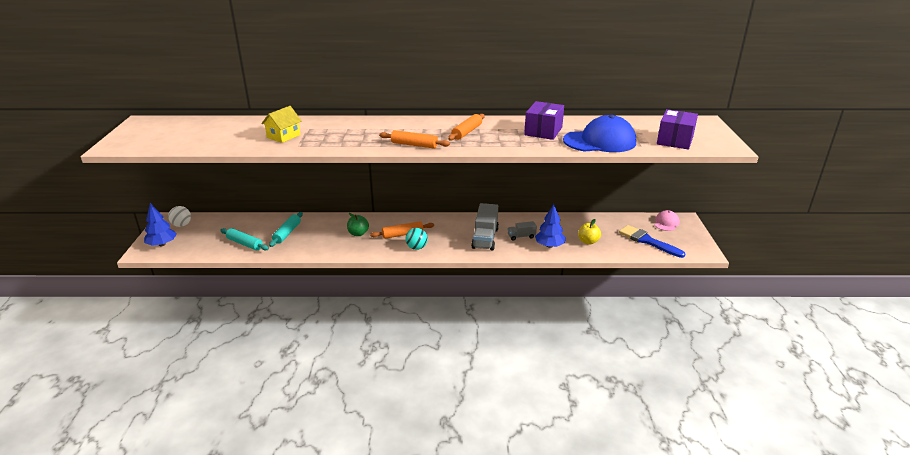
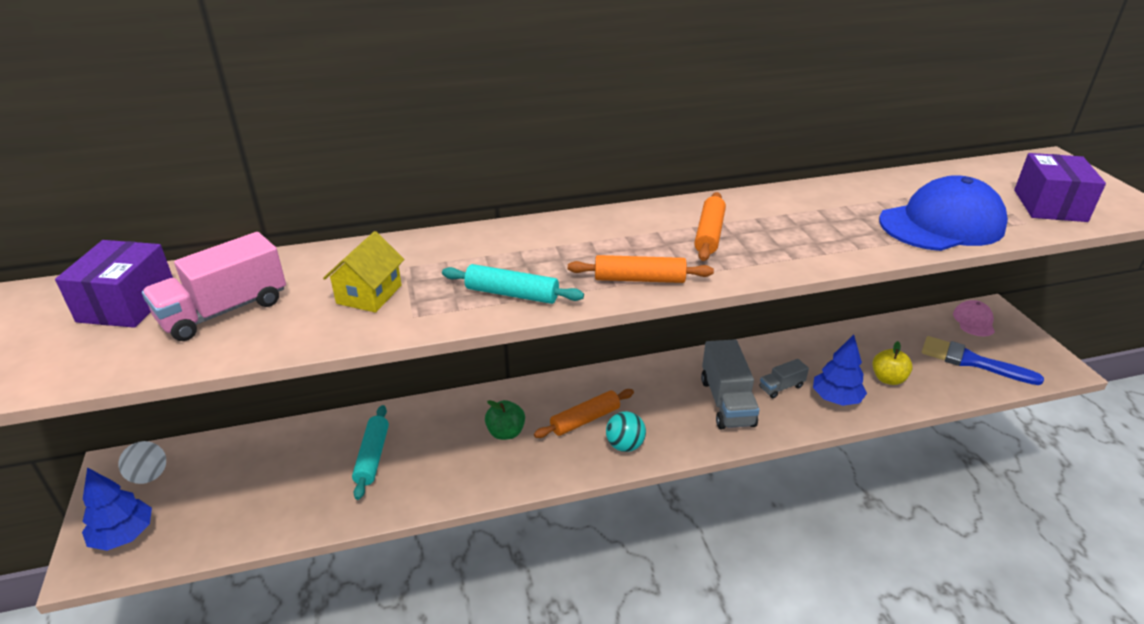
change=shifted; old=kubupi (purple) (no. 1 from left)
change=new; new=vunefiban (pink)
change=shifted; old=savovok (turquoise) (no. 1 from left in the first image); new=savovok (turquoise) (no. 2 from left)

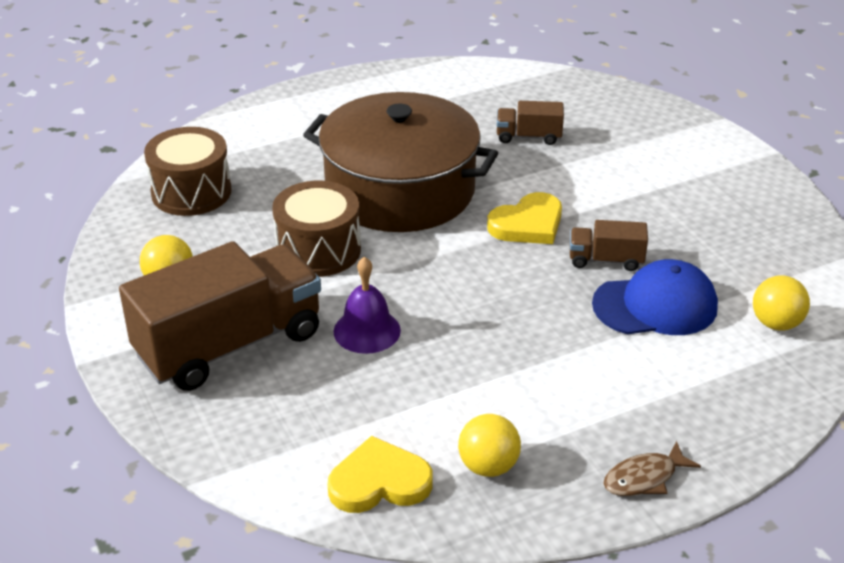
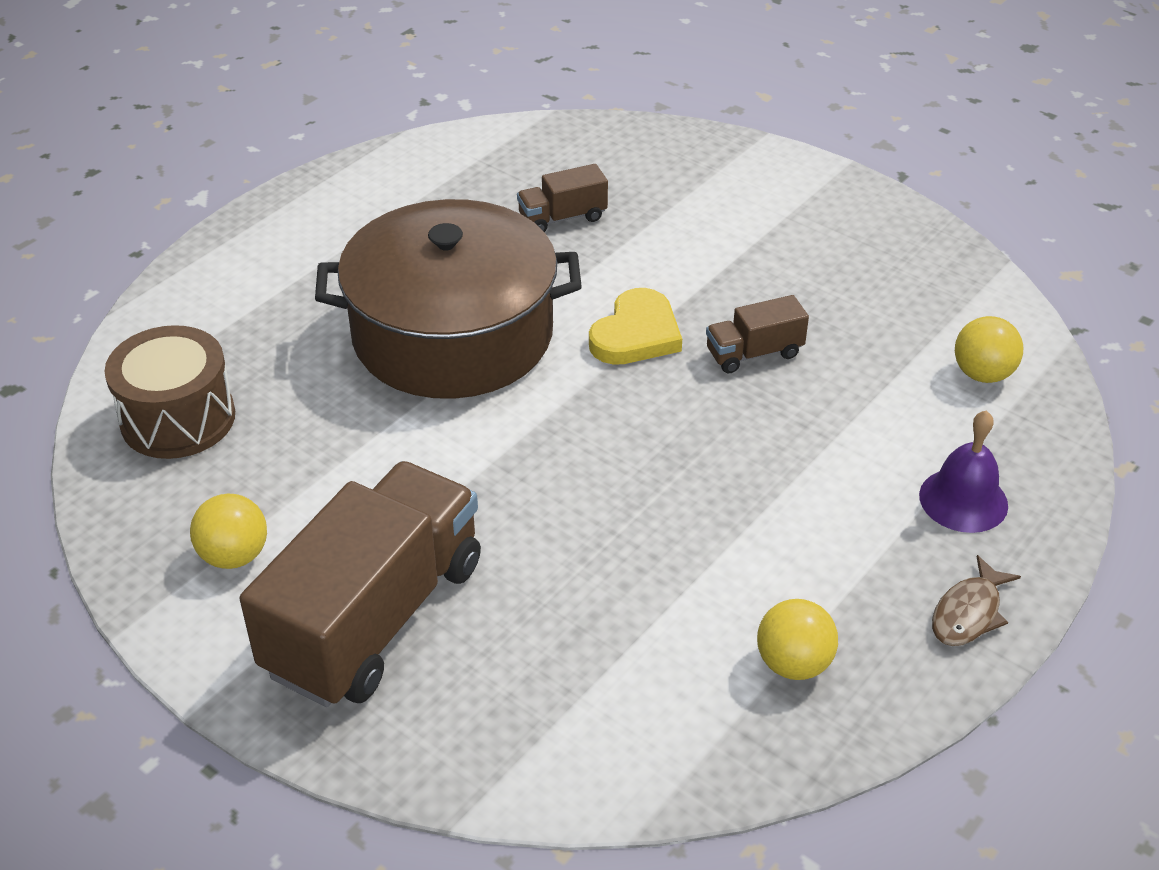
change=shifted; old=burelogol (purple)
change=gone; old=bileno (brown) (no. 2 from left)
change=gone; old=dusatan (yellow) (no. 1 from left)
change=gone; old=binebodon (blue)

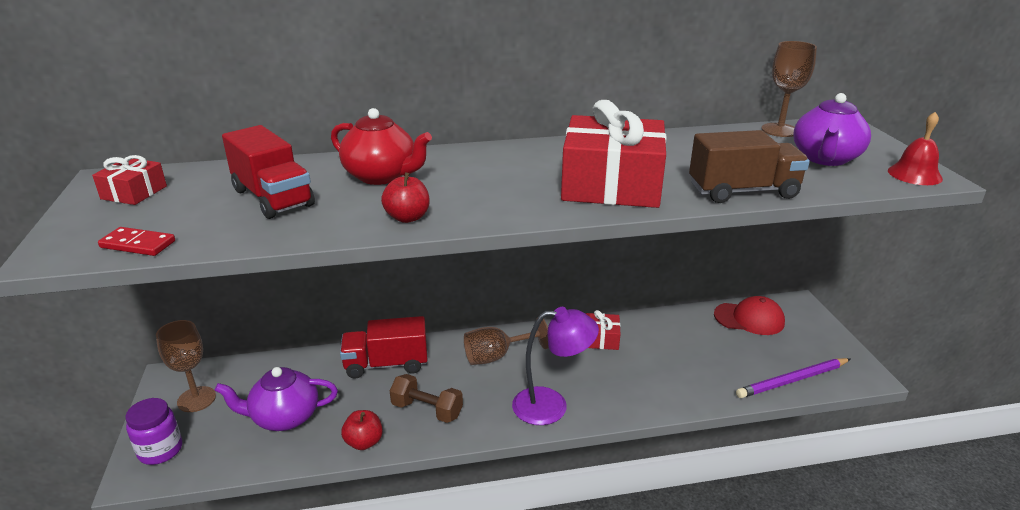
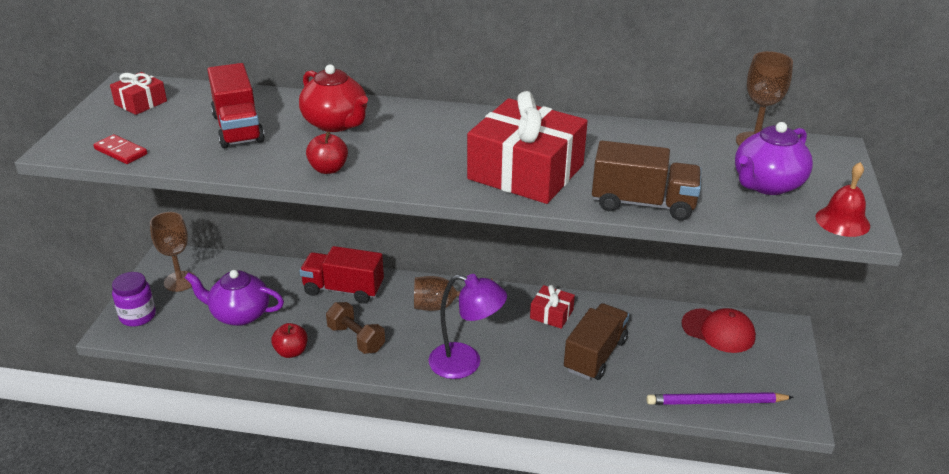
change=new; new=vunefiban (brown) (no. 1 from left)

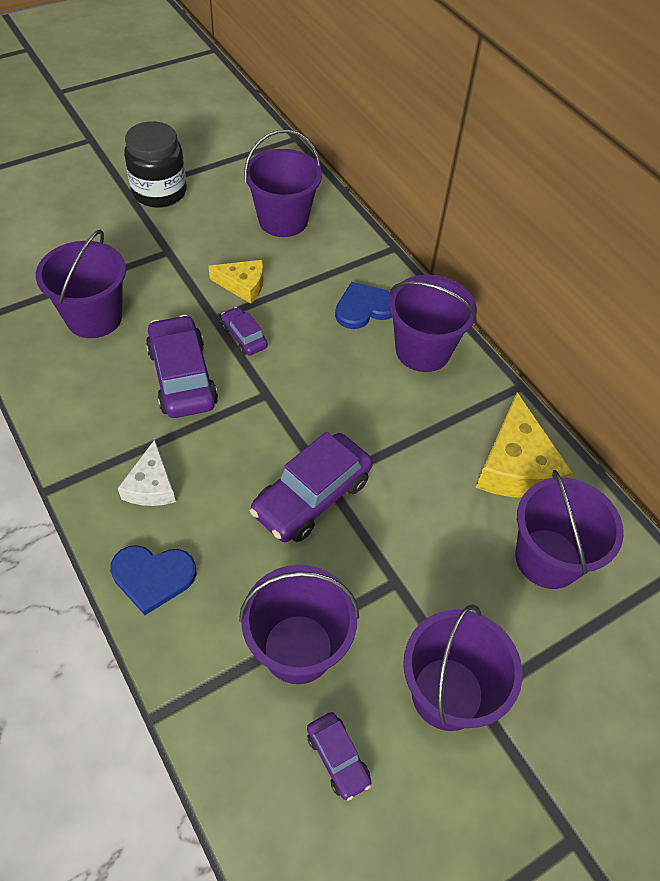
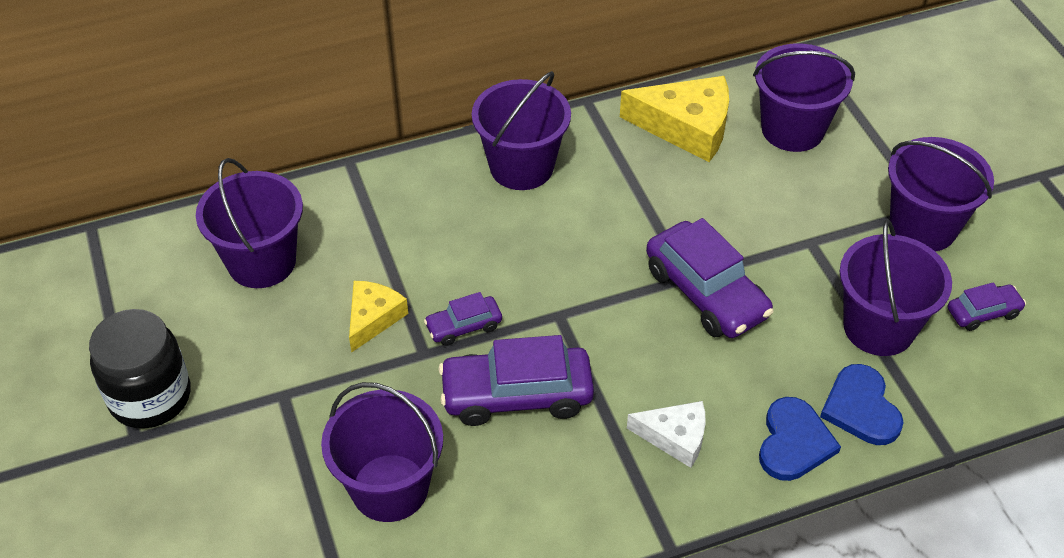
change=shifted; old=dusatan (blue) (no. 2 from left)

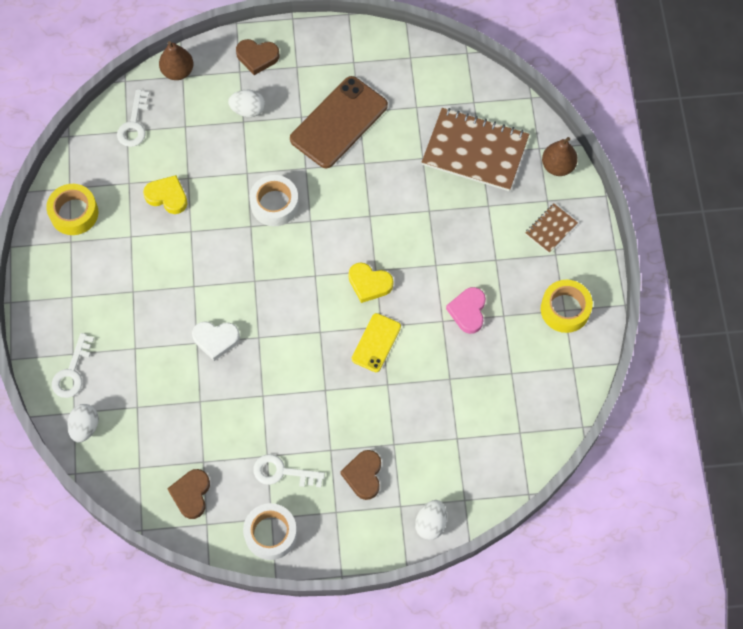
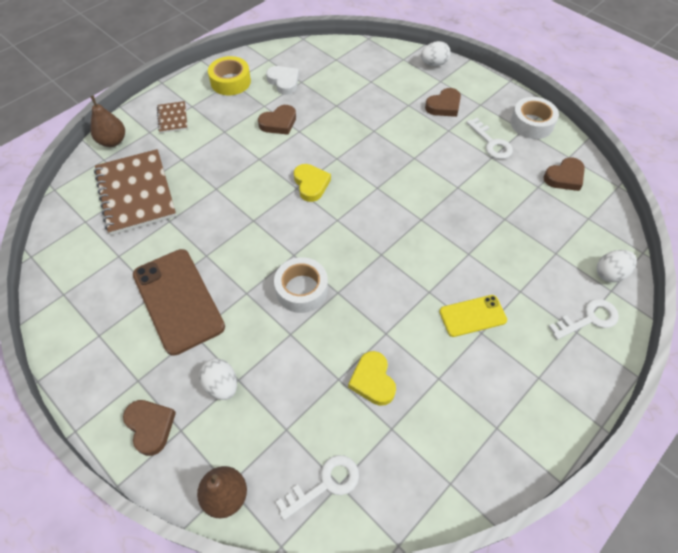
change=rotated; old=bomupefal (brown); degrees=60
change=rotated; old=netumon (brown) (no. 2 from left); degrees=75
change=repainted; old=dusatan (pink); new=dusatan (brown) (no. 2 from left)
change=shifted; old=dusatan (white)
change=shifted; old=bomupefal (yellow)
change=gone; old=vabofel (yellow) (no. 1 from left)

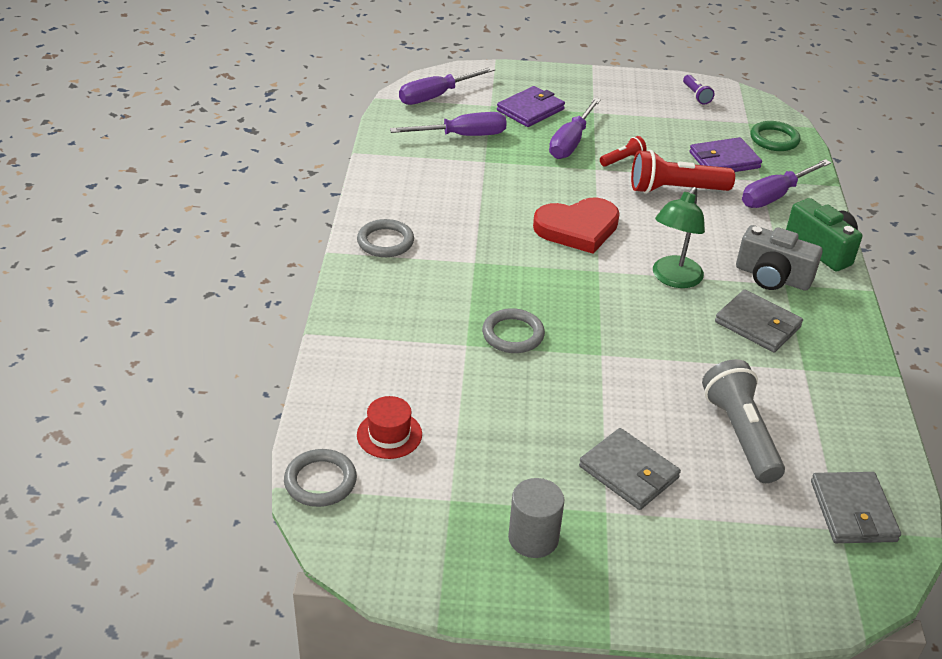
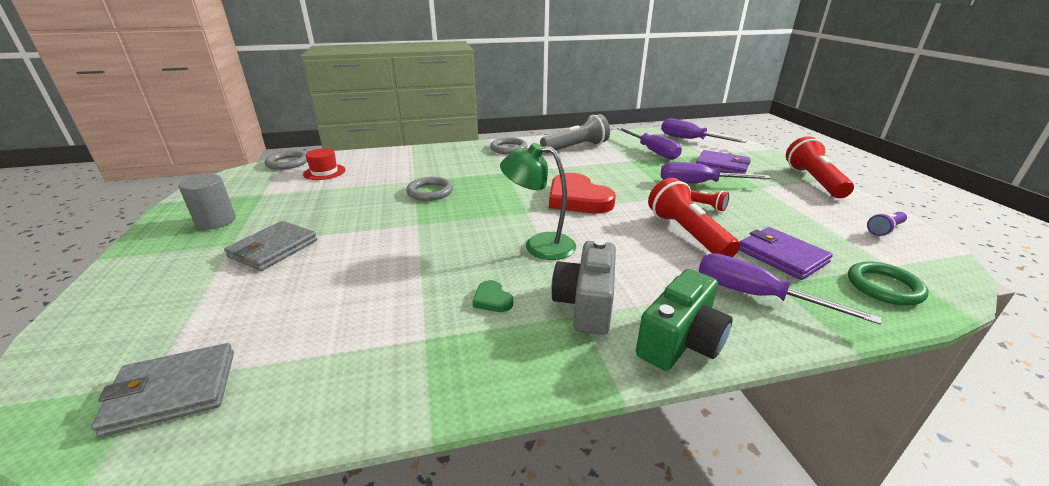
change=swapped; old=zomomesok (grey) (no. 2 from left); new=dusatan (green)
change=shifted; old=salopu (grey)
change=new; new=salopu (red) (no. 3 from left)

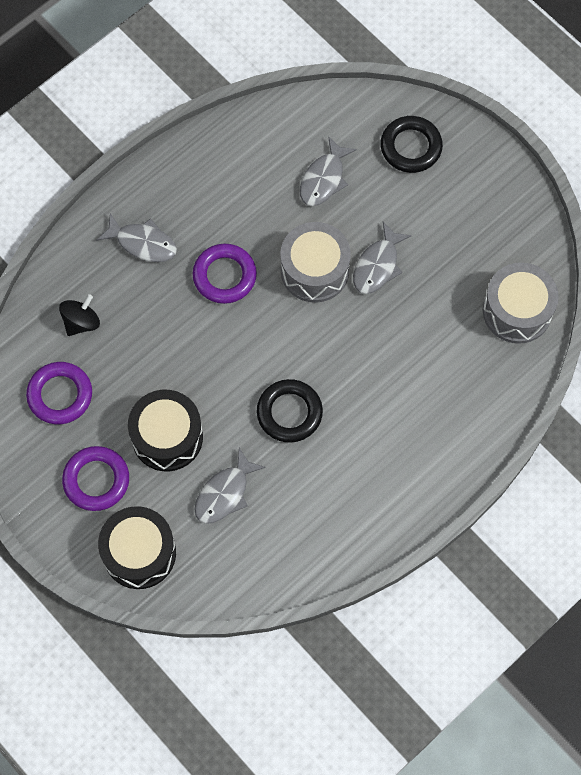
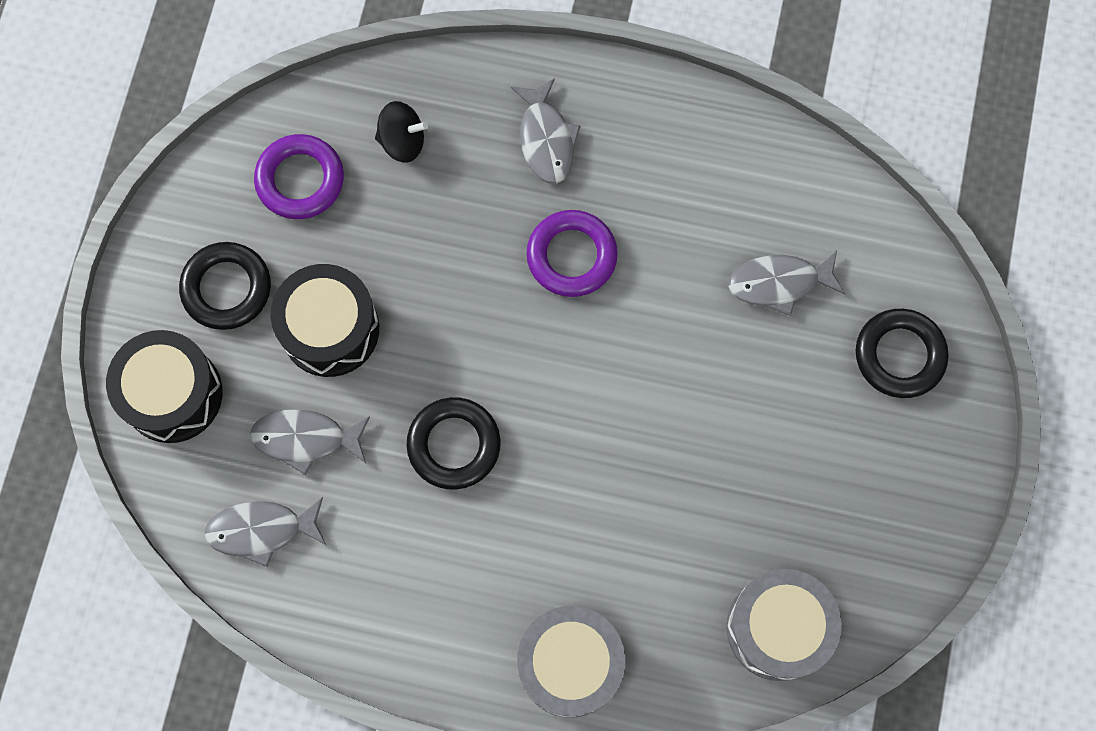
change=repainted; old=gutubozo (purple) (no. 2 from left); new=gutubozo (black) (no. 1 from left)
change=shifted; old=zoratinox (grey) (no. 4 from left in the first image); new=zoratinox (grey) (no. 1 from left)
change=shifted; old=bileno (grey) (no. 1 from left)

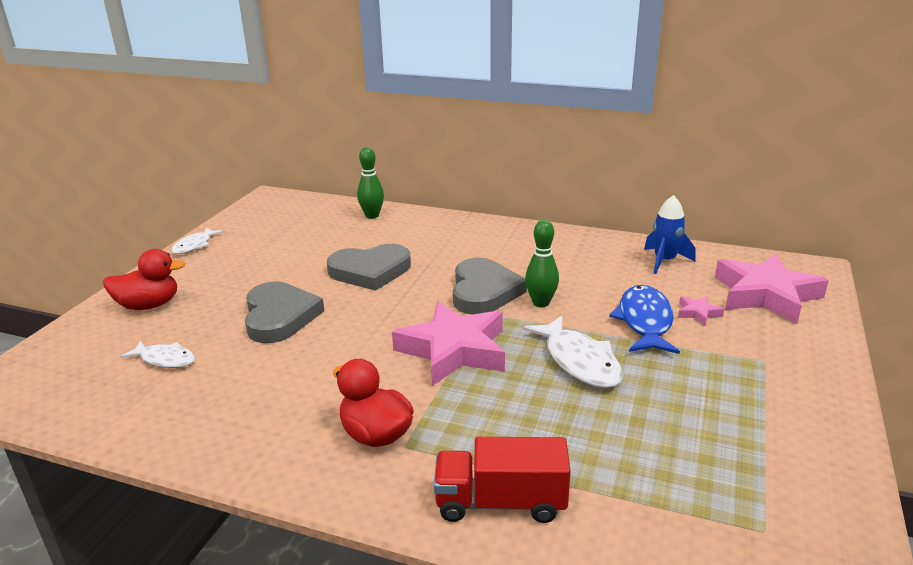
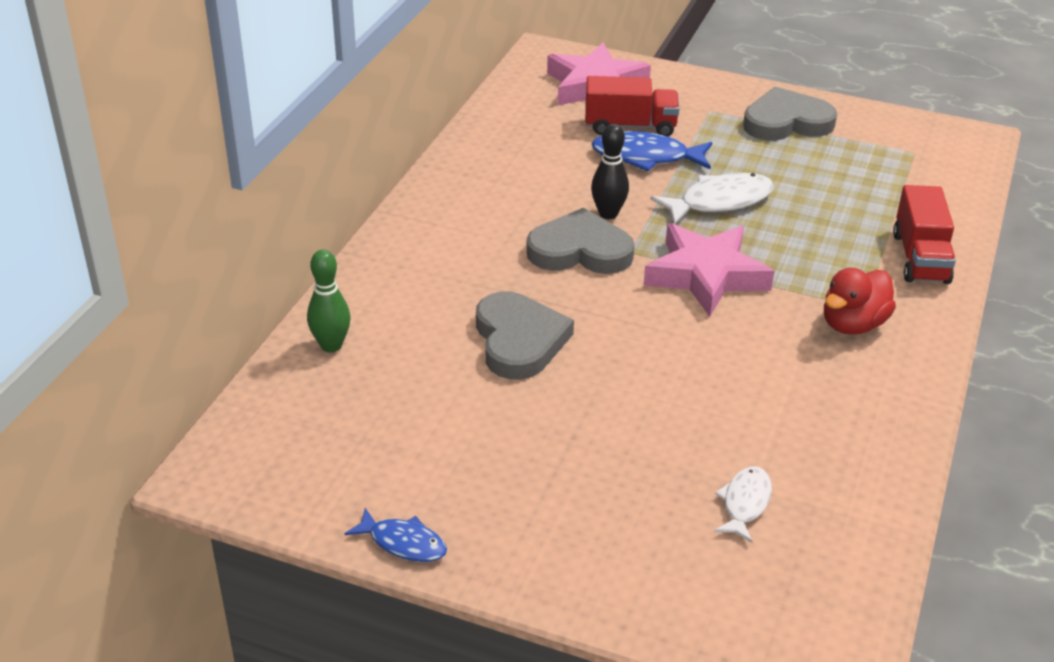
change=repainted; old=zoratinox (white) (no. 2 from left); new=zoratinox (blue) (no. 1 from left)
change=swapped; old=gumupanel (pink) (no. 2 from left); new=vunefiban (red) (no. 1 from left)
change=repainted; old=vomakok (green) (no. 2 from left); new=vomakok (black)
change=shifted; old=dusatan (grey) (no. 1 from left in the first image); new=dusatan (grey) (no. 3 from left)
change=gone; old=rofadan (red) (no. 1 from left)
change=gone; old=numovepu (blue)

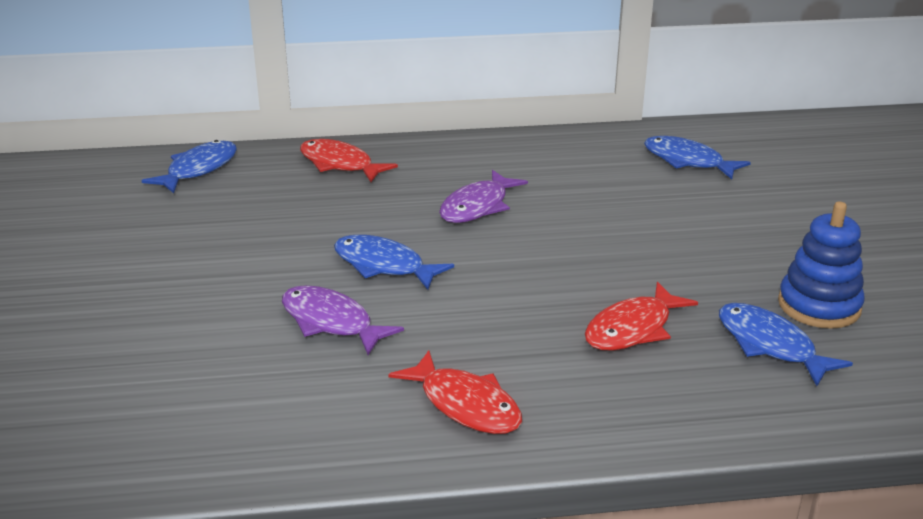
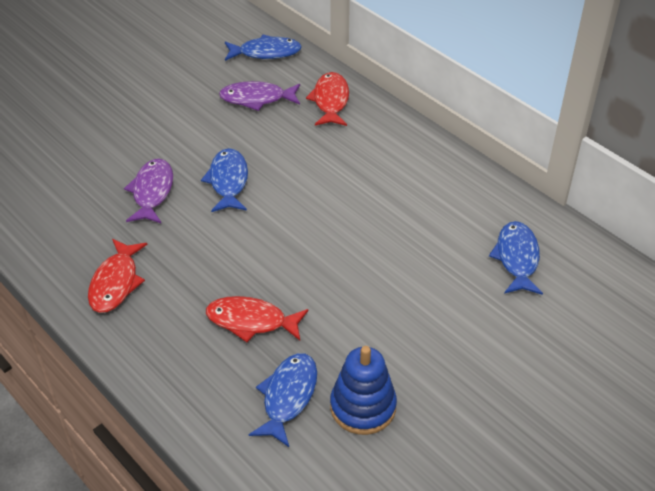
change=shifted; old=zoratinox (purple) (no. 2 from left)

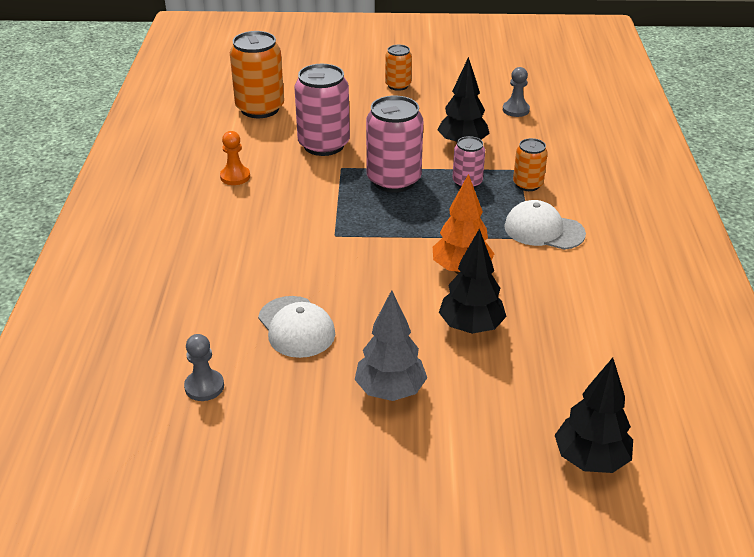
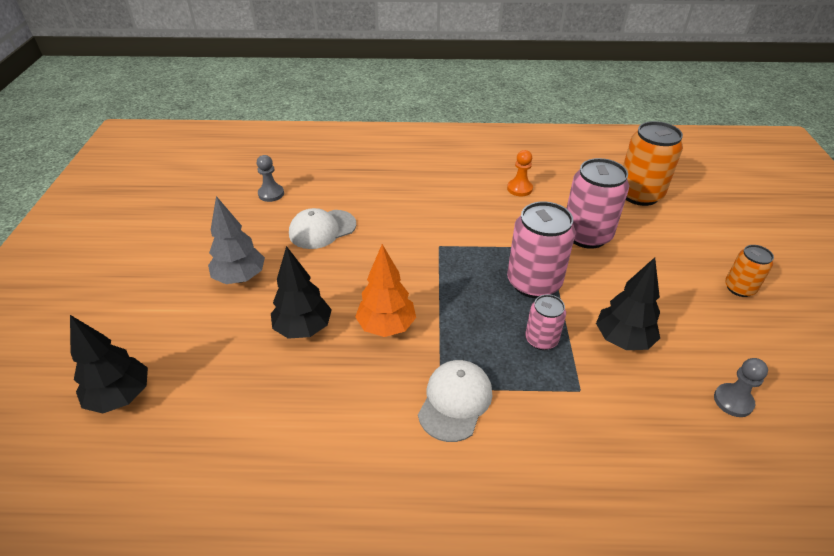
change=gone; old=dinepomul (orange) (no. 3 from left)

